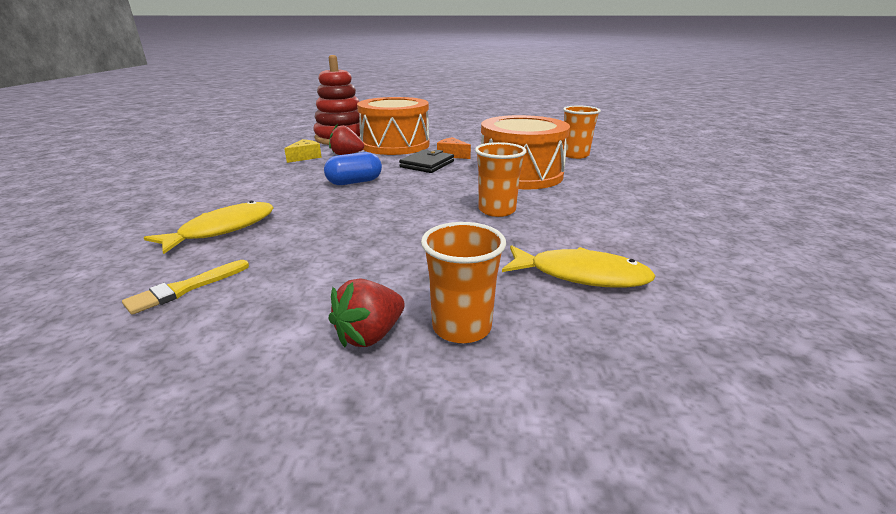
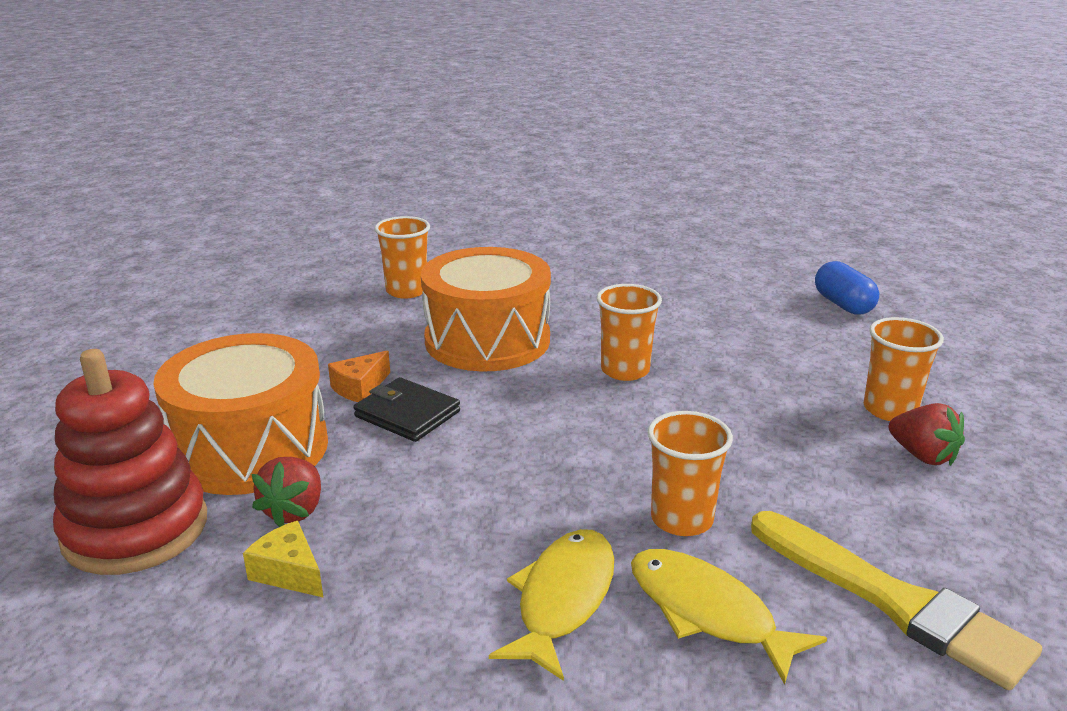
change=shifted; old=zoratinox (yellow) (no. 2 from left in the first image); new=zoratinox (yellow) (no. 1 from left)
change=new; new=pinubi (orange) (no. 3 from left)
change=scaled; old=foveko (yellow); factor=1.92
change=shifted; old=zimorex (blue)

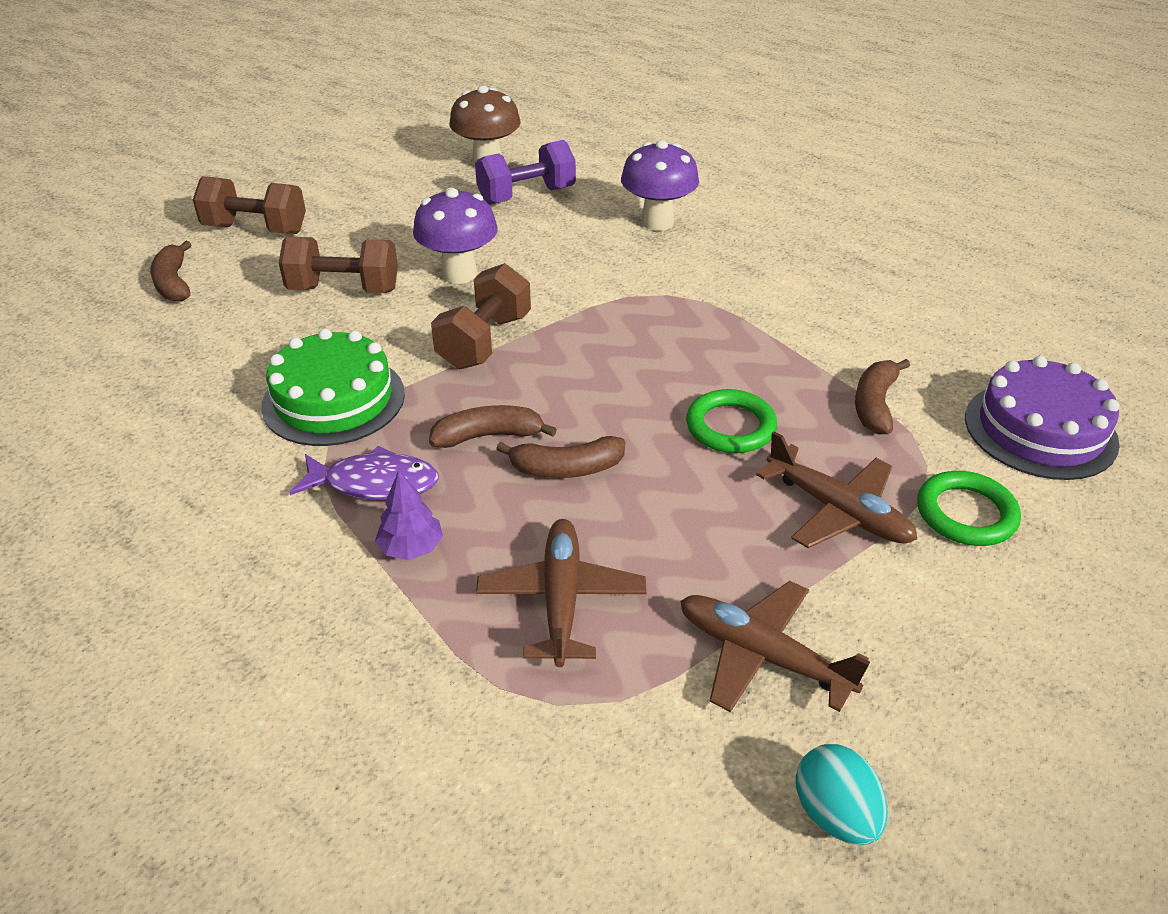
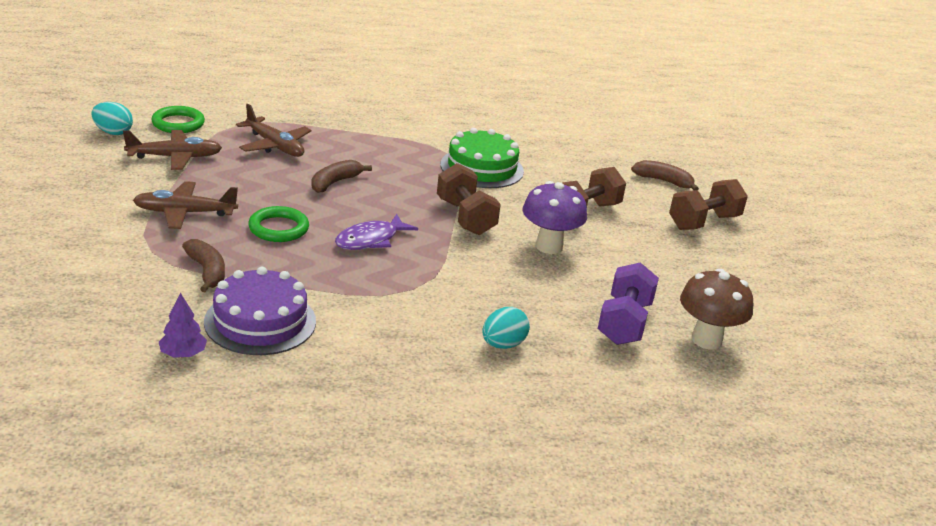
change=shifted; old=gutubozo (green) (no. 2 from left in the first image); new=gutubozo (green) (no. 1 from left)
change=shifted; old=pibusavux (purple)
change=shifted; old=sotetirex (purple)
change=shifted; old=zoratinox (purple)
change=swapped; old=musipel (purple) (no. 2 from left); new=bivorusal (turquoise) (no. 2 from left)
change=gone; old=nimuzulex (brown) (no. 2 from left)

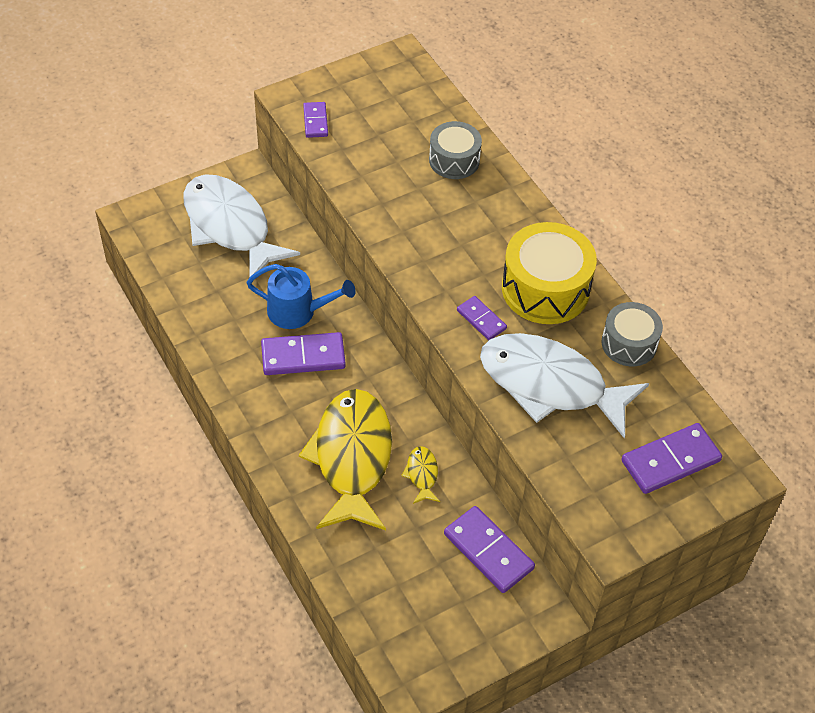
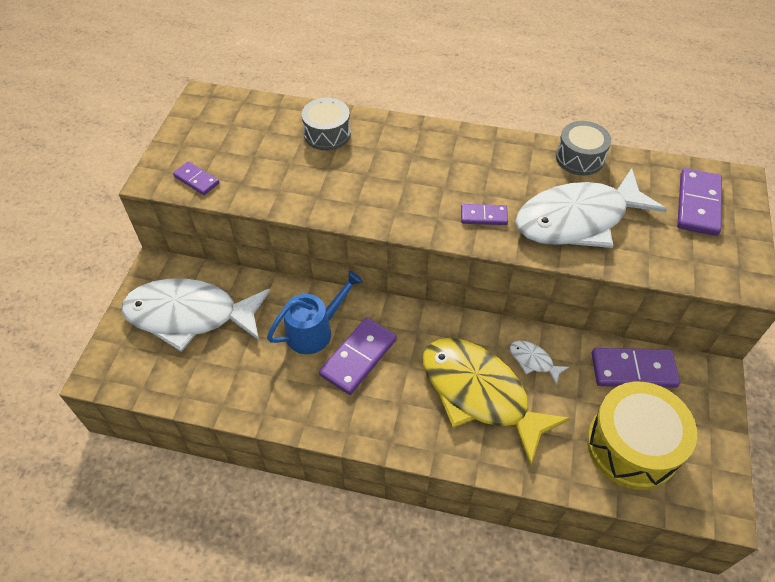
change=repainted; old=zoratinox (yellow) (no. 2 from left); new=zoratinox (white) (no. 2 from left)
change=shifted; old=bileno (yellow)

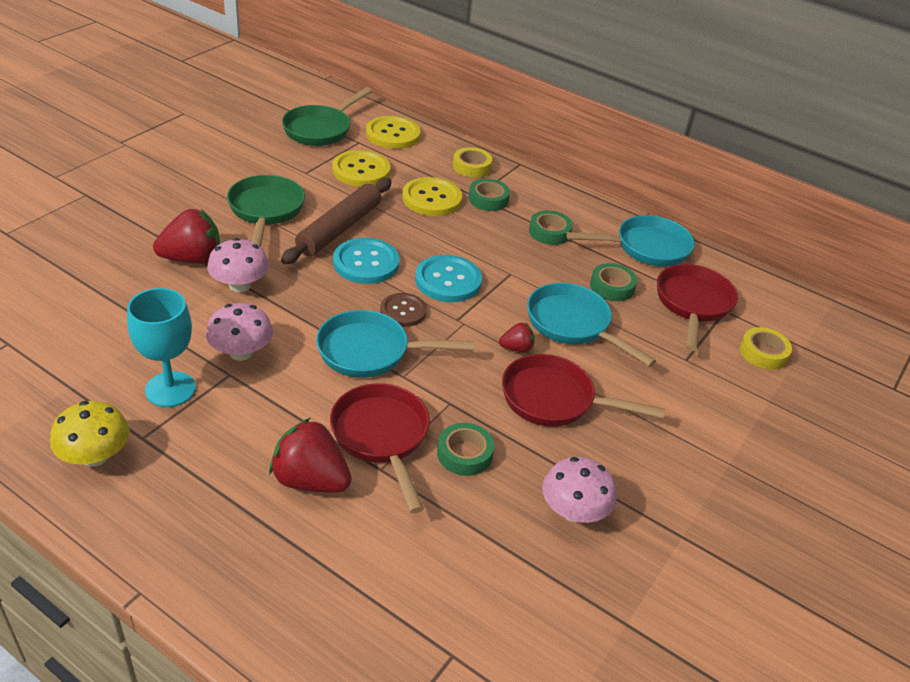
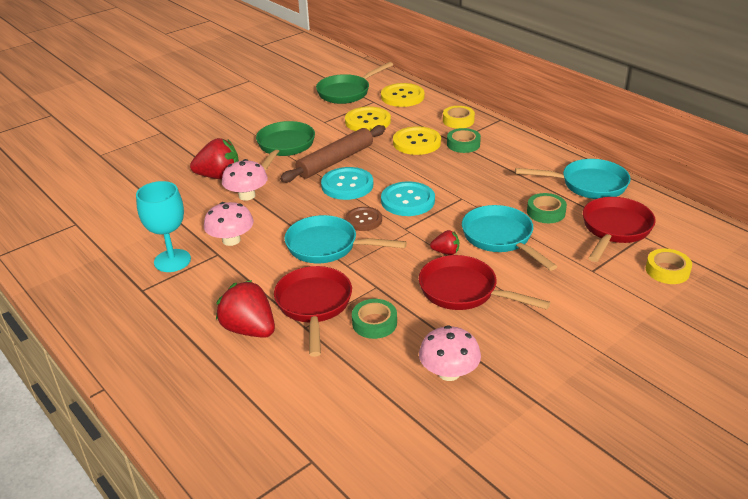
change=gone; old=musipel (yellow)
change=gone; old=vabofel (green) (no. 3 from left)

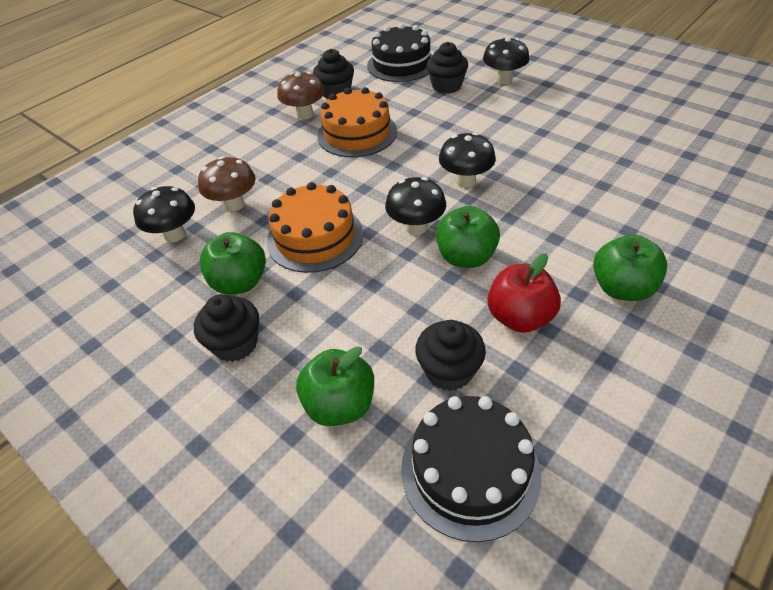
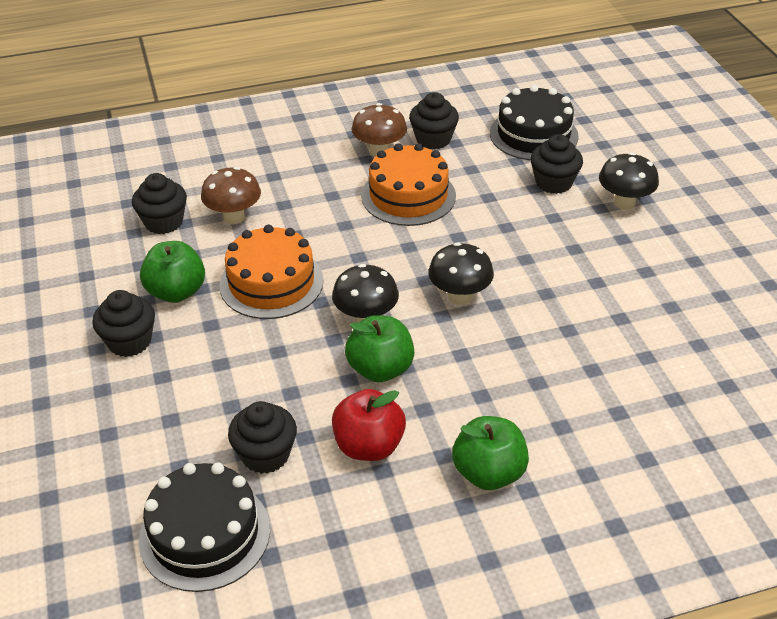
change=swapped; old=musipel (black) (no. 1 from left); new=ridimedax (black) (no. 2 from left)
change=gone; old=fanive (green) (no. 2 from left)

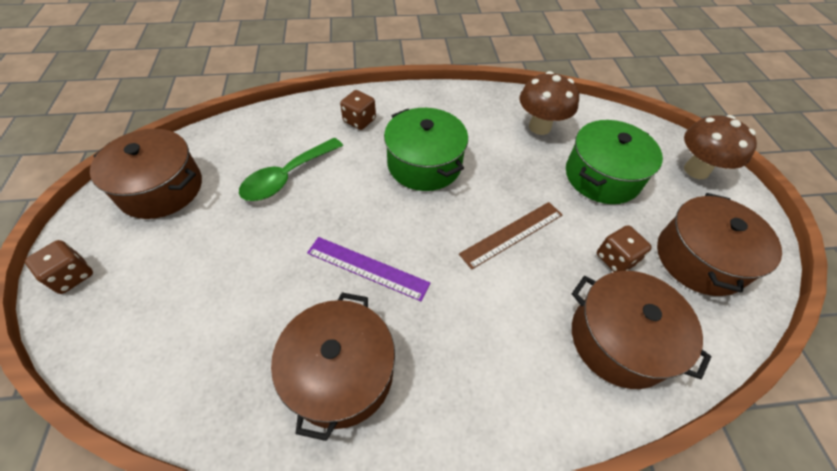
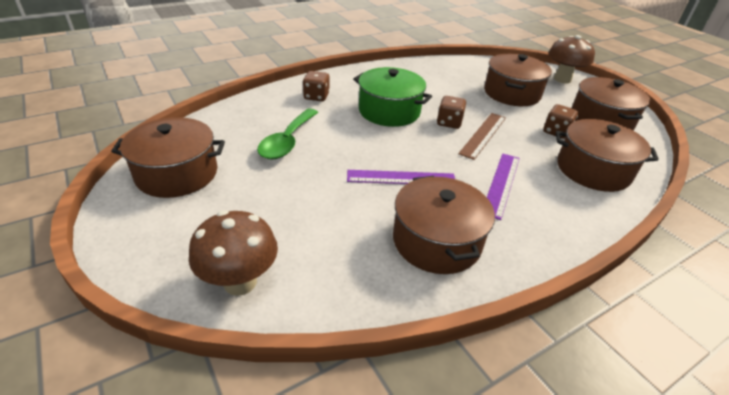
change=shifted; old=musipel (brown) (no. 1 from left)
change=shifted; old=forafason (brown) (no. 1 from left in the first image); new=forafason (brown) (no. 2 from left)
change=repainted; old=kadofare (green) (no. 2 from left); new=kadofare (brown) (no. 3 from left)
change=new; new=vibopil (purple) (no. 2 from left)

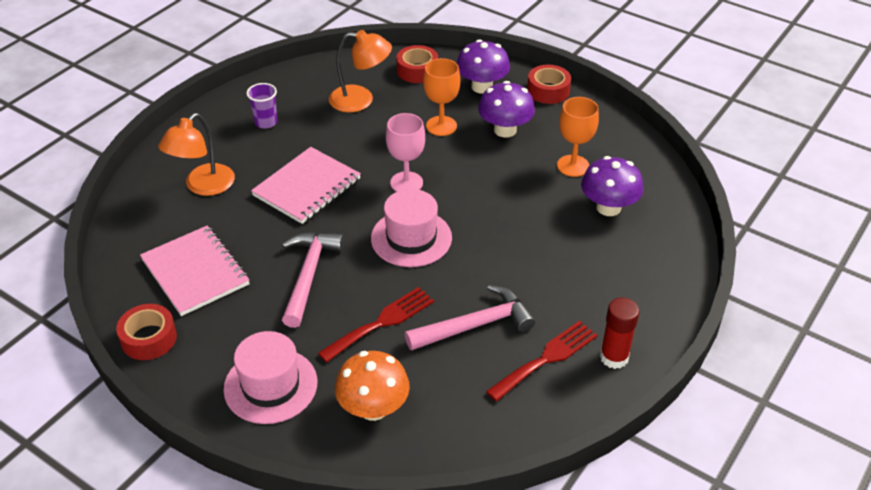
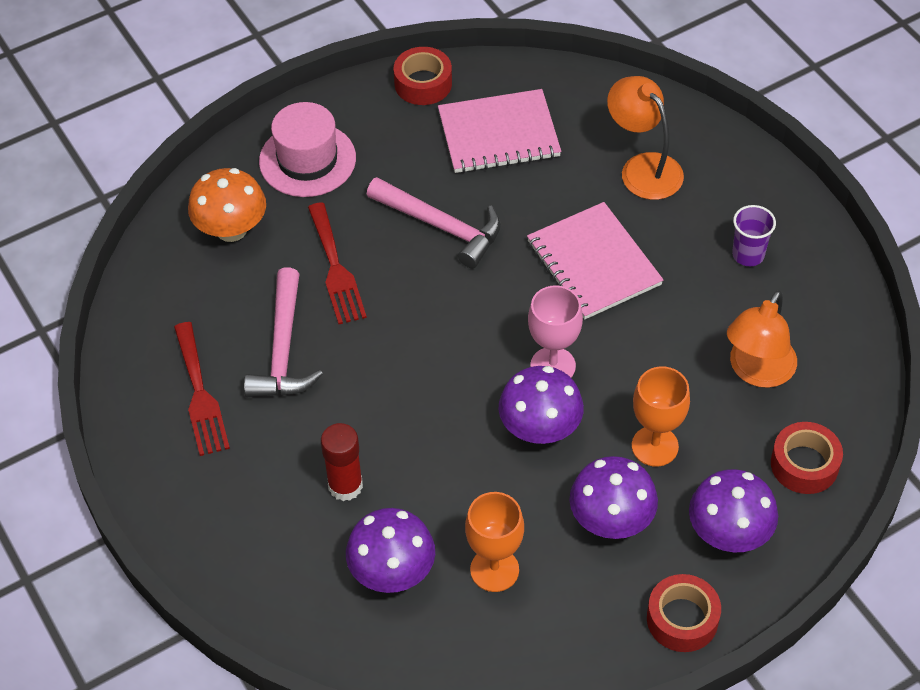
change=shifted; old=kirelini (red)
change=new; new=musipel (purple) (no. 2 from left)
change=gone; old=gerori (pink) (no. 2 from left)

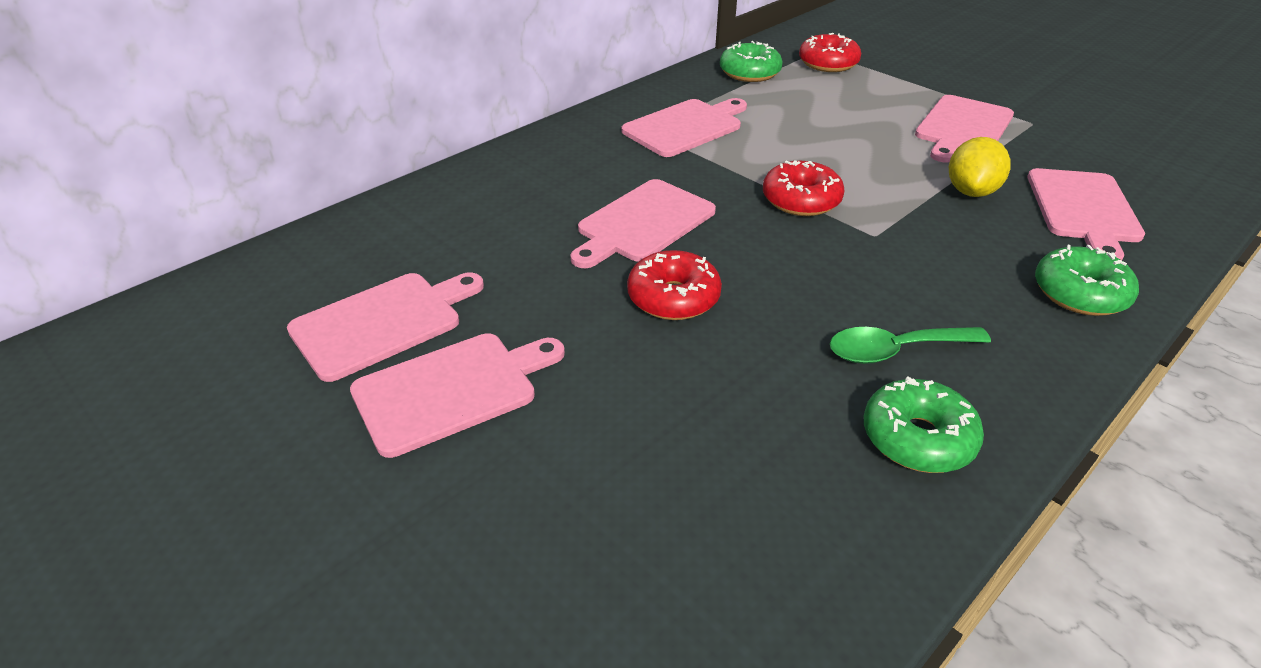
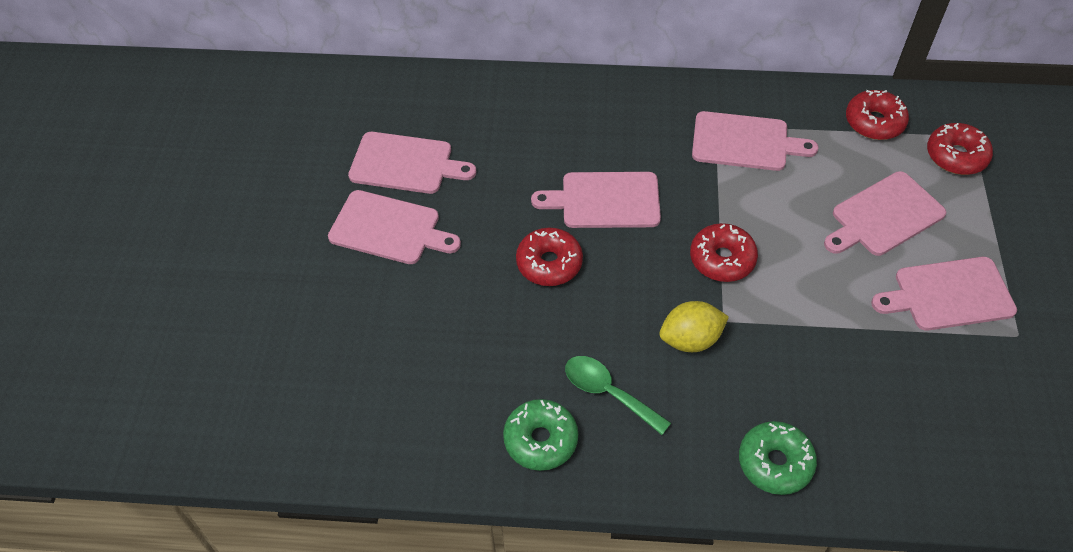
change=shifted; old=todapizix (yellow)
change=shifted; old=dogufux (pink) (no. 6 from left in the first image); new=dogufux (pink) (no. 5 from left)
change=repainted; old=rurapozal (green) (no. 1 from left); new=rurapozal (red) (no. 3 from left)

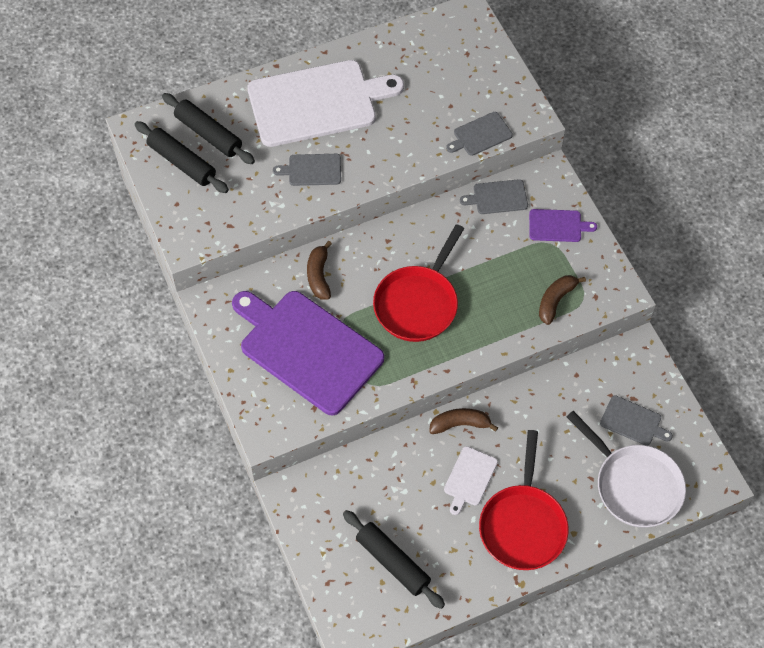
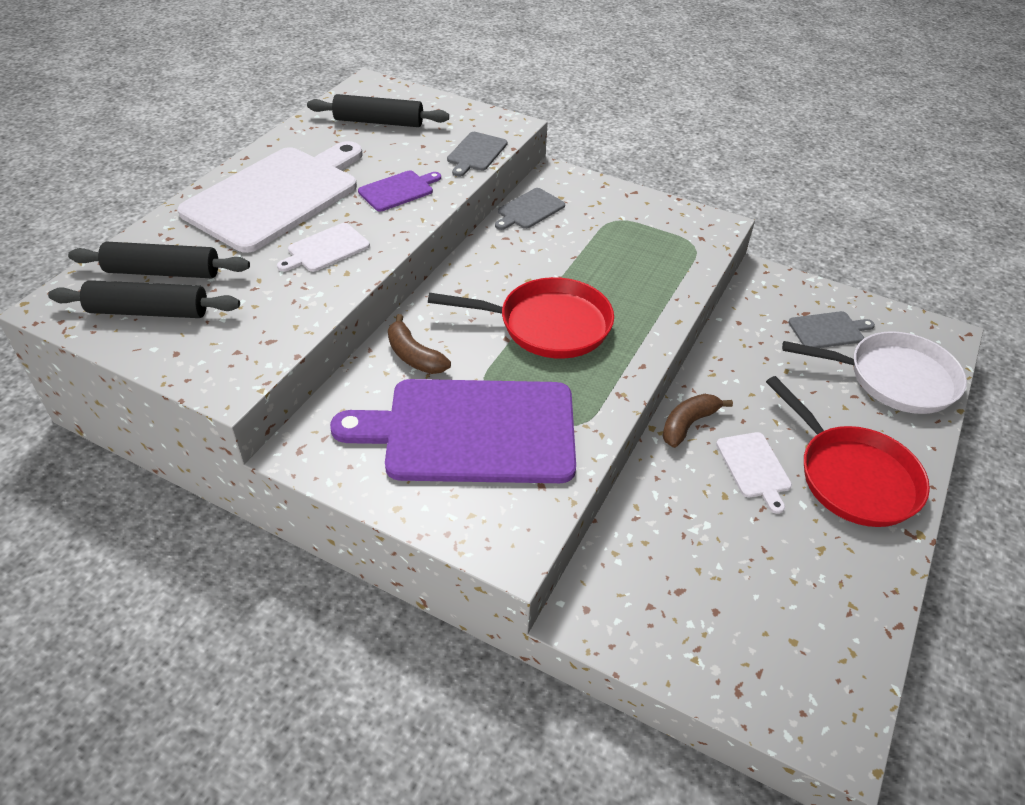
change=repainted; old=dogufux (grey) (no. 1 from left); new=dogufux (white) (no. 2 from left)
change=shifted; old=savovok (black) (no. 3 from left)
change=shifted; old=dogufux (purple) (no. 2 from left in the first image); new=dogufux (purple) (no. 1 from left)
change=rotated; old=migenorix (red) (no. 1 from left); degrees=-75
change=gone; old=nimuzulex (brown) (no. 3 from left)

